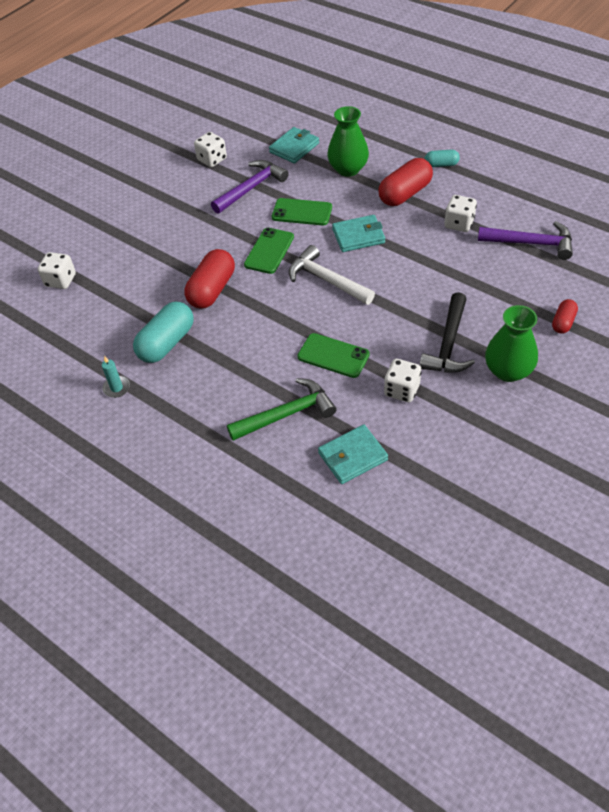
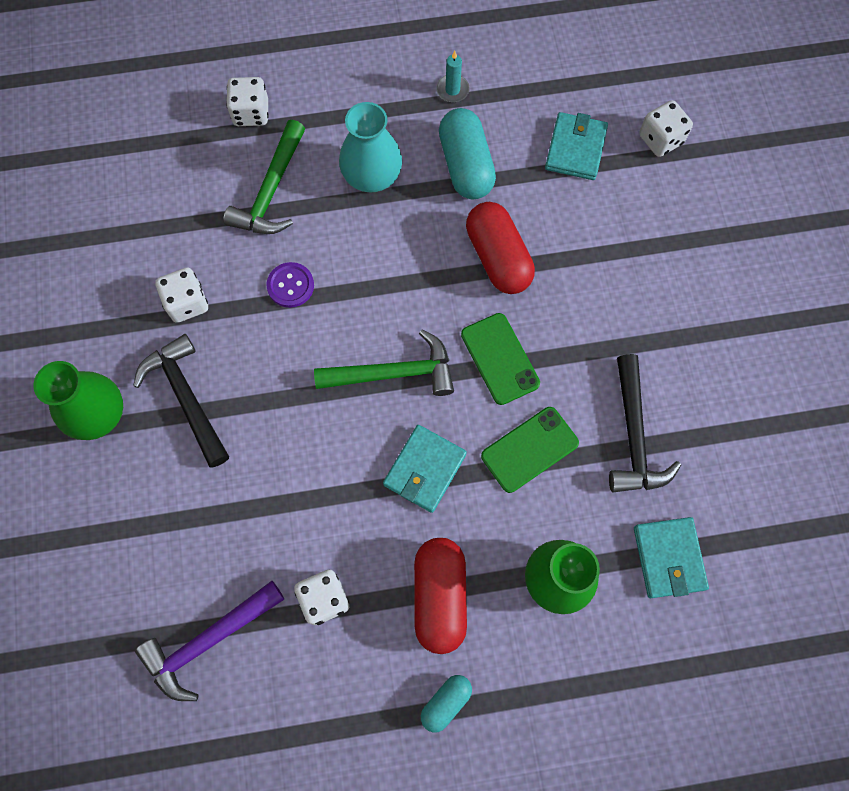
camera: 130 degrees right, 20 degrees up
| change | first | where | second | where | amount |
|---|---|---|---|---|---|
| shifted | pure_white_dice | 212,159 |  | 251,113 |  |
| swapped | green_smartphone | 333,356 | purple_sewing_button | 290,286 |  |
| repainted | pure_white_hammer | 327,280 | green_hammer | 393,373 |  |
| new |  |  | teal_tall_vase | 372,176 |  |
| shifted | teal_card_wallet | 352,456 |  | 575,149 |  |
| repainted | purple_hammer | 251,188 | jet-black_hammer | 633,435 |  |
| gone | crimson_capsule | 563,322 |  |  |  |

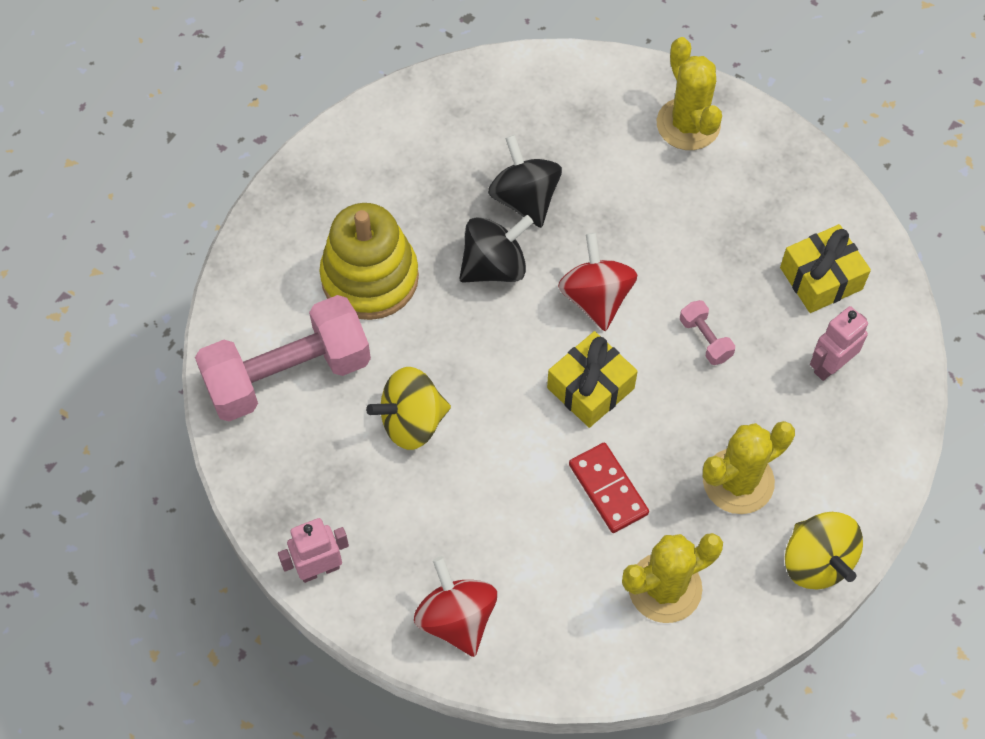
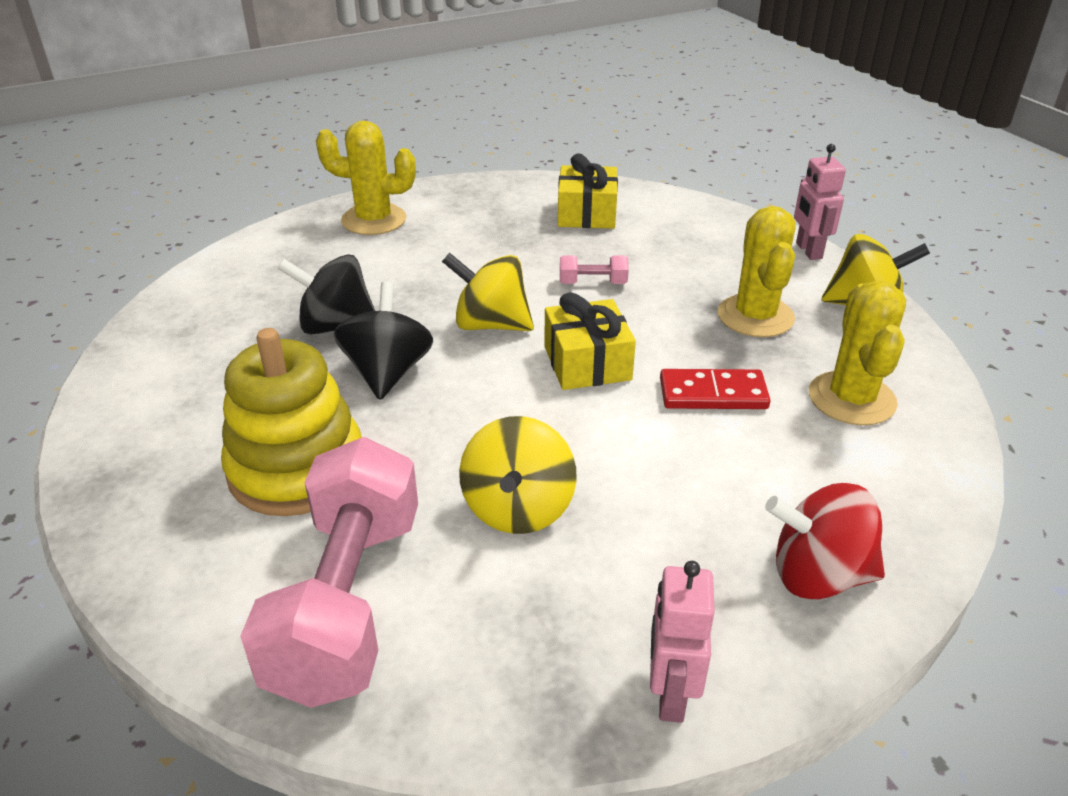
camera: 60 degrees left, 25 degrees down
| change | first | where | second | where | amount |
|---|---|---|---|---|---|
| repainted | crimson_spinning_top | 596,298 | golden_spinning_top | 490,324 |  |
| shifted | pink_robot | 830,366 |  | 808,251 |  |

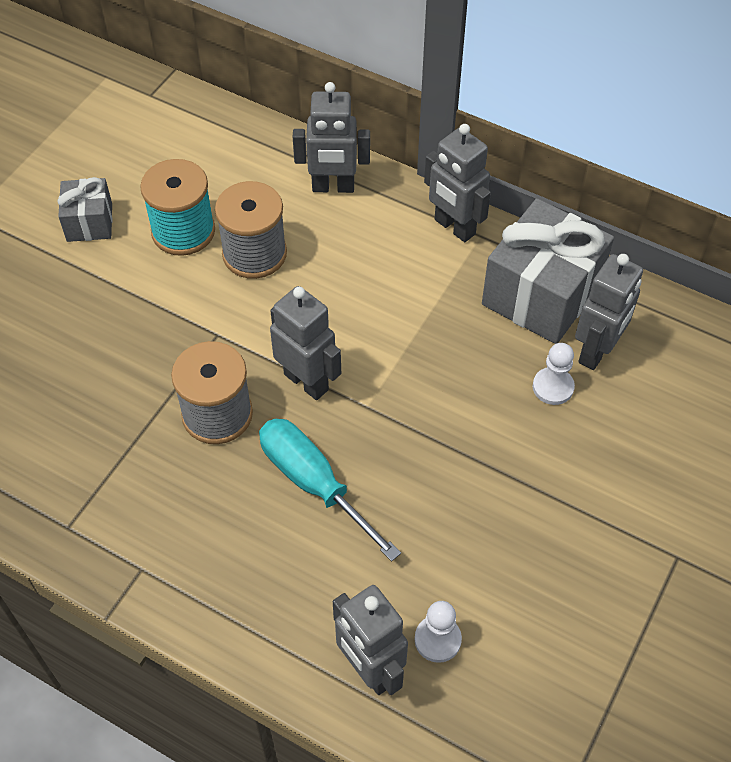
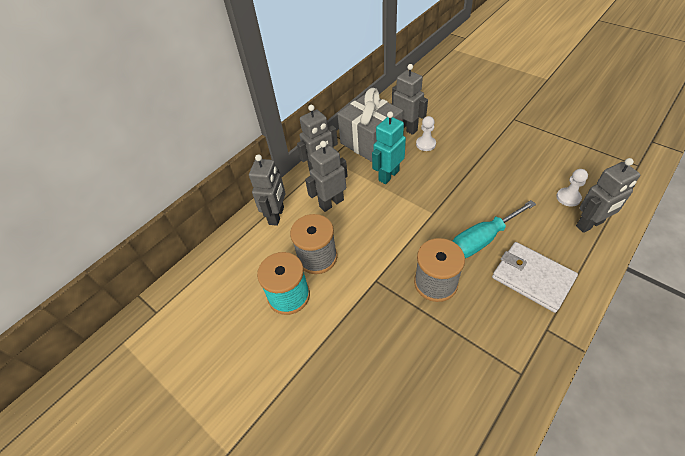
camera: 75 degrees left, 5 degrees down
| change | first | where | second | where | amount |
|---|---|---|---|---|---|
| shifted | grey_robot | 306,381 |  | 331,203 |  |
| new |  |  | teal_robot | 388,175 |  |
| new |  |  | pure_white_card_wallet | 532,278 |  |
| gone | grey_present | 89,222 |  |  |  |

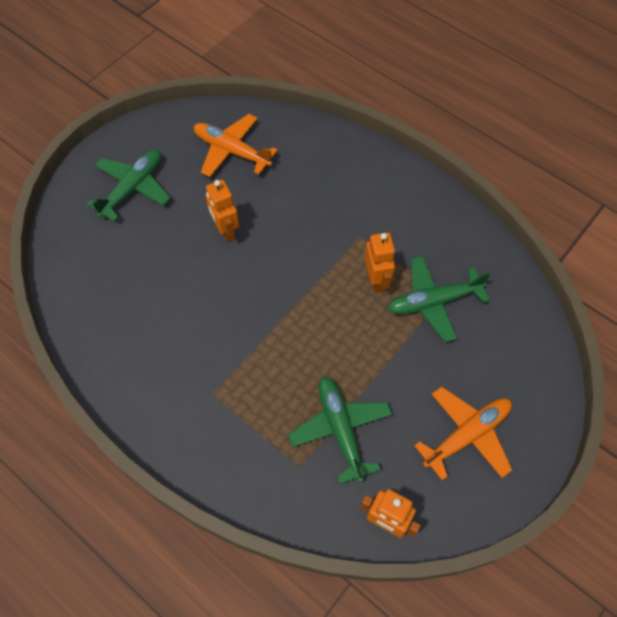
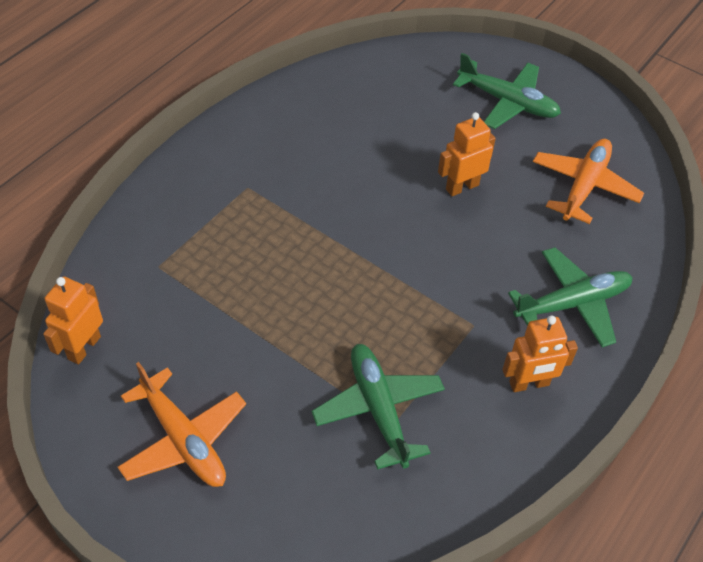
camera: 85 degrees right, 10 degrees down
| change | first | where | second | where | amount |
|---|---|---|---|---|---|
| shifted | orange_robot | 376,280 |  | 529,384 |  |
| shifted | green_plane | 340,429 |  | 572,303 |  |

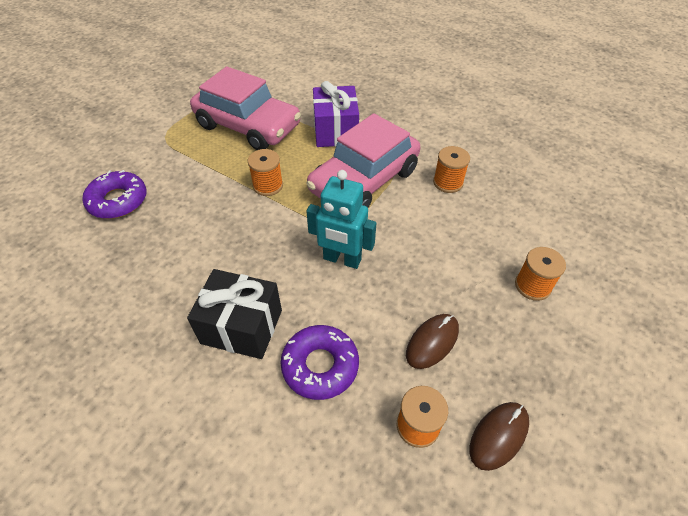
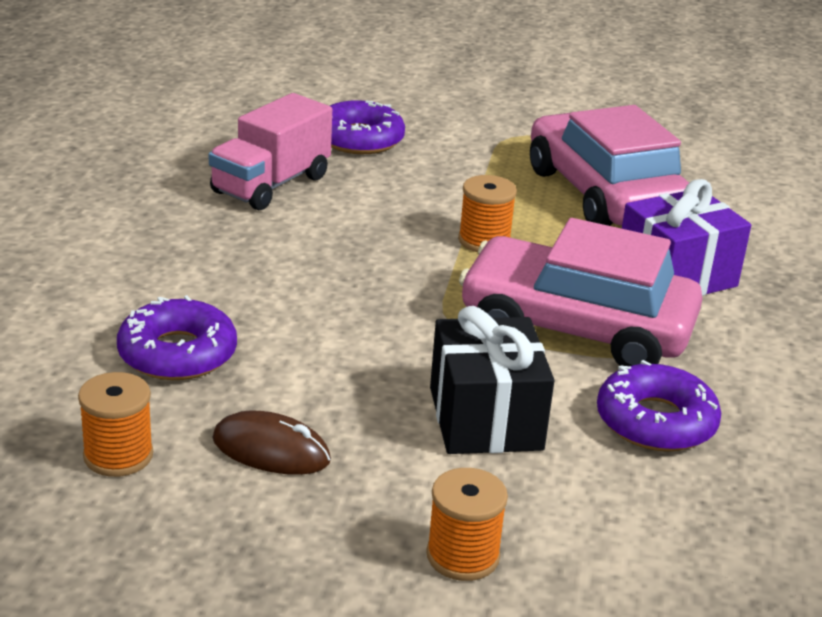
camera: 65 degrees right, 20 degrees down
| change | first | where | second | where | amount |
|---|---|---|---|---|---|
| new |  |  | pink_truck | 271,185 |  |
| shifted | jet-black_present | 242,327 |  | 485,418 |  |
| rotated | pink_toy_car | 248,126 |  | 604,194 | 150 degrees clockwise |
| swapped | orange_reel_of_thread | 448,183 | purple_doughnut | 655,421 |  |
| gone | teal_robot | 342,259 |  |  |  |
| gone | russet_computer_mouse | 498,436 |  |  |  |

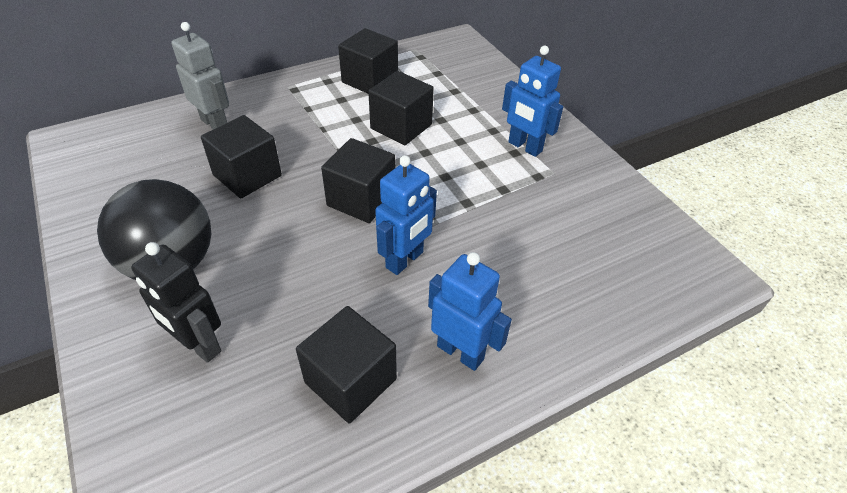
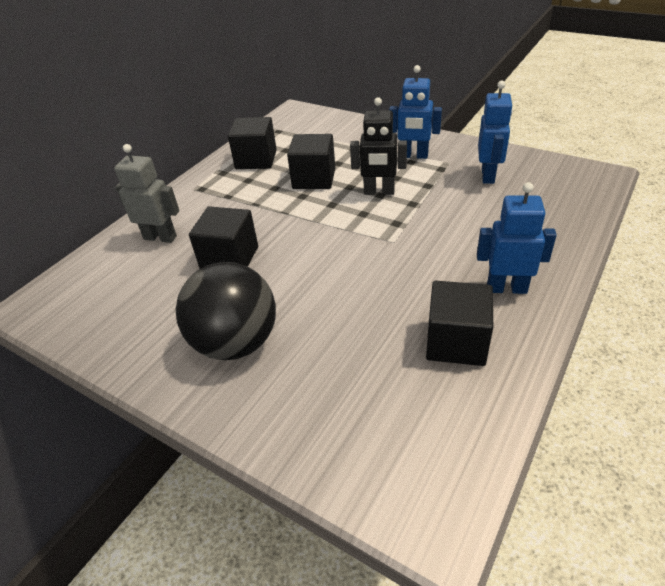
camera: 25 degrees left, 5 degrees down
| change | first | where | second | where | amount |
|---|---|---|---|---|---|
| shifted | jet-black_robot | 199,345 |  | 379,192 |  |
| shifted | cobalt_robot | 405,260 |  | 488,175 |  |
| gone | jet-black_block | 361,199 |  |  |  |

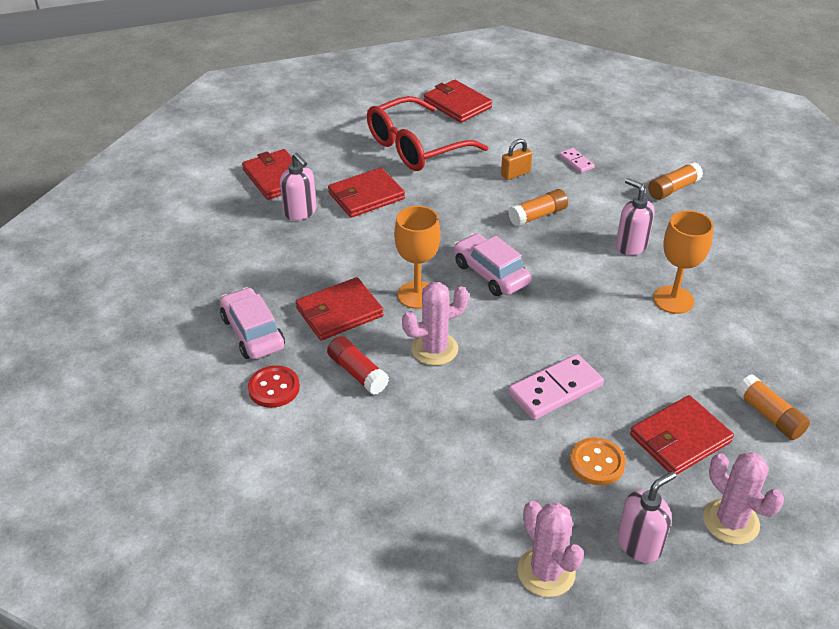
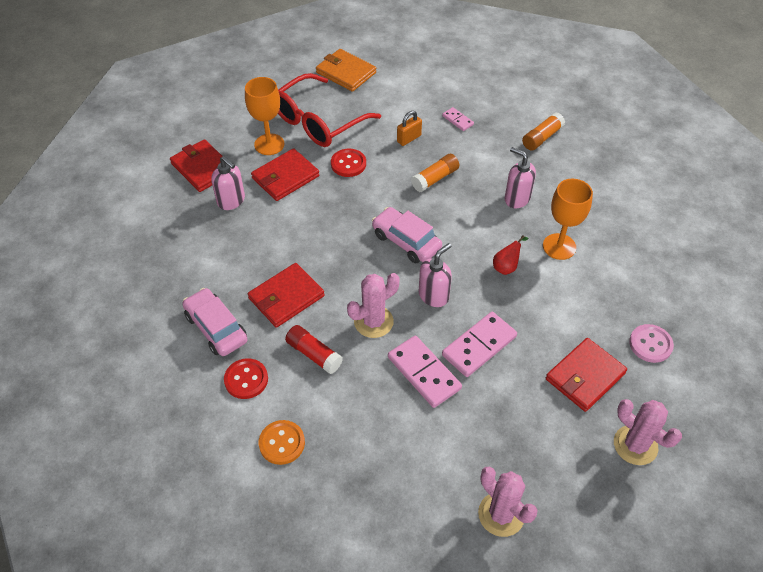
camera: 10 degrees left, 10 degrees up
| change | first | where | second | where | amount |
|---|---|---|---|---|---|
| shifted | orange_goblet | 417,295 |  | 269,144 |  |
| shifted | orange_sewing_button | 597,463 |  | 282,443 |  |
| repainted | crimson_card_wallet | 457,104 | orange_card_wallet | 346,73 |  |
| new |  |  | crimson_sewing_button | 348,164 |  |
| new |  |  | pink_domino | 424,373 |  |
| shifted | pink_pump_bottle | 639,544 |  | 433,296 |  |
| new |  |  | crimson_toy_pear | 506,267 |  |
| swapped | orange_stick_of_glue | 769,415 | pink_sewing_button | 650,344 |  |

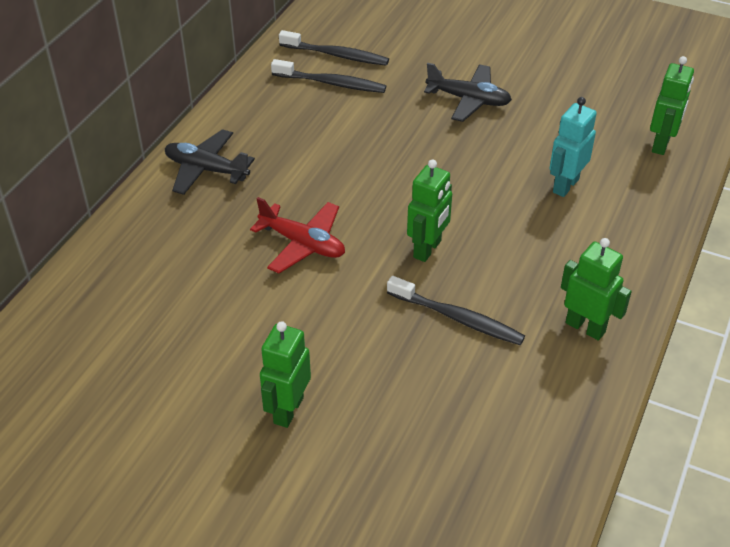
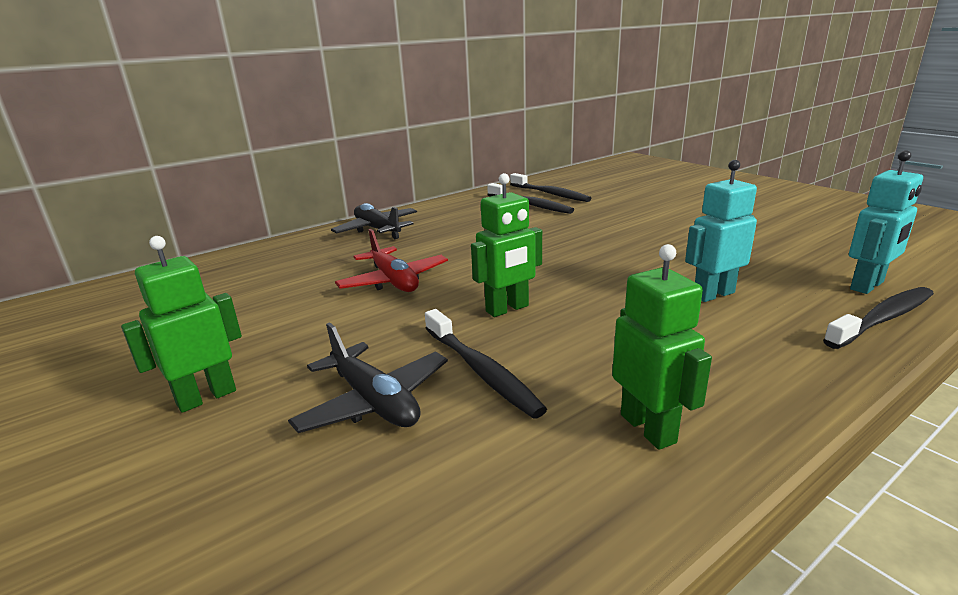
camera: 30 degrees right, 20 degrees down
| change | first | where | second | where | amount |
|---|---|---|---|---|---|
| shifted | jet-black_plane | 468,100 |  | 374,401 |  |
| new |  |  | jet-black_dental_brush | 882,319 |  |
| repainted | green_robot | 661,144 | teal_robot | 867,286 |  |

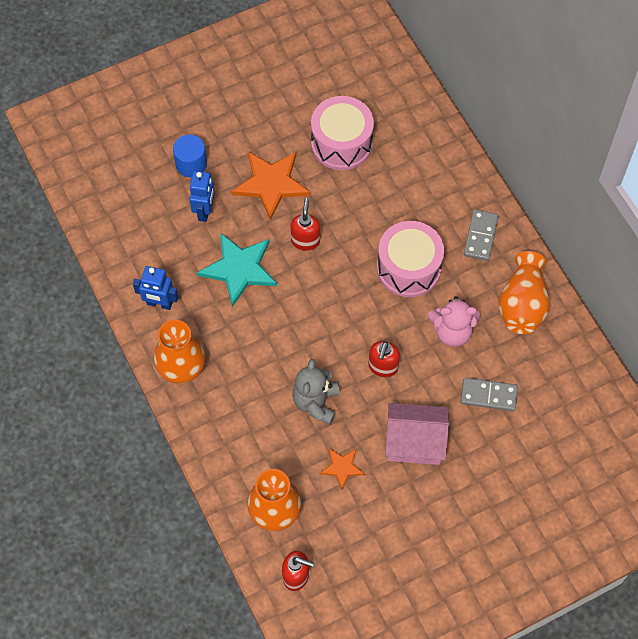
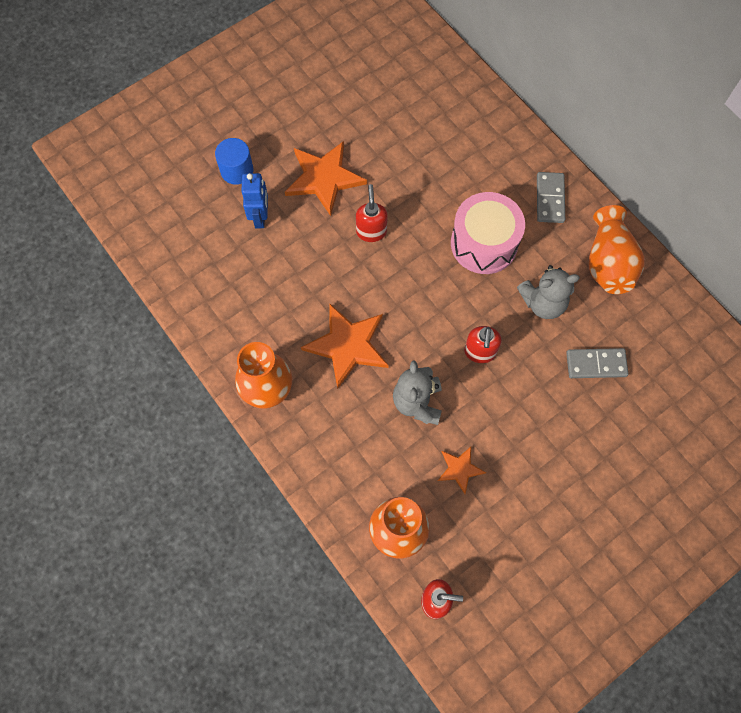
camera: 10 degrees left, 5 degrees up
| change | first | where | second | where | amount |
|---|---|---|---|---|---|
| new |  |  | orange_star_shape | 347,345 |  |
| repainted | pink_teddy_bear | 452,331 | grey_teddy_bear | 543,303 |  |
| gone | cobalt_robot | 159,304 |  |  |  |
| gone | teal_star_shape | 239,269 |  |  |  |
| gone | pink_snare_drum | 341,143 |  |  |  |
| gone | pink_toy_house | 414,442 |  |  |  |

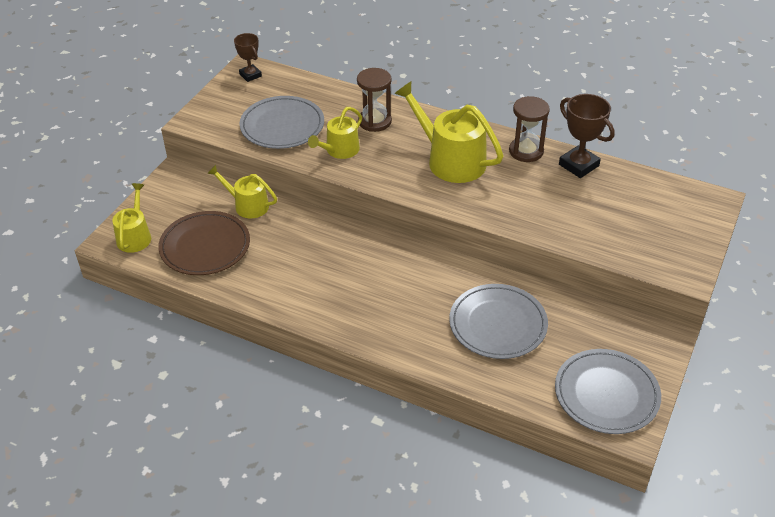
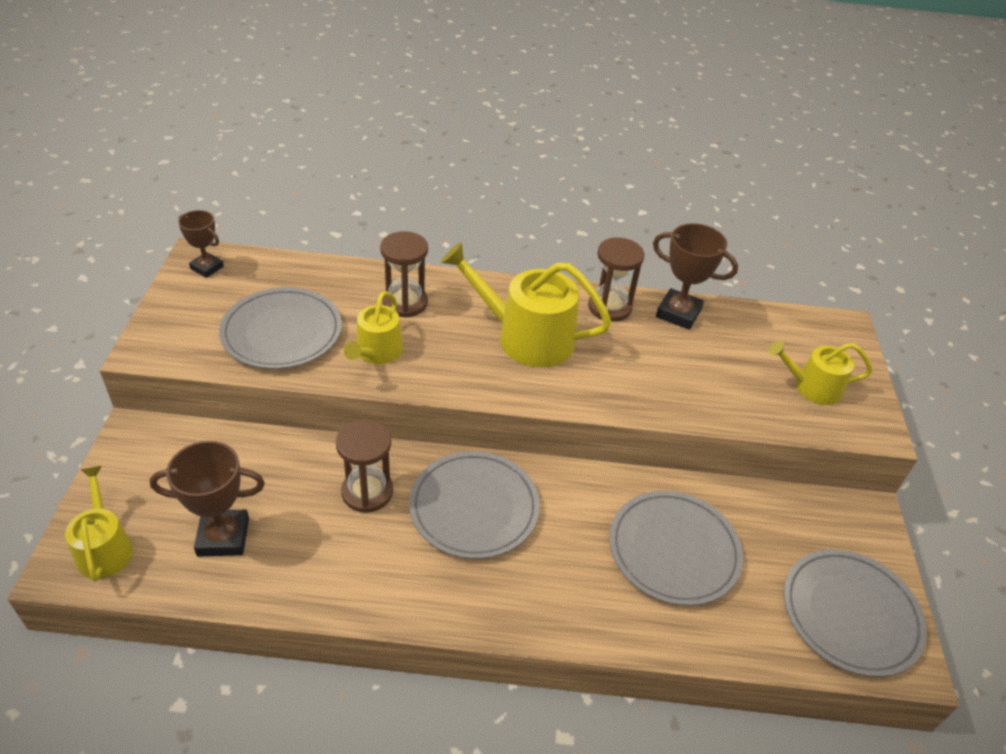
camera: 25 degrees left, 0 degrees up
| change | first | where | second | where | amount |
|---|---|---|---|---|---|
| swapped | russet_dinner_plate | 205,246 | russet_trophy | 223,537 |  |
| new |  |  | russet_sand_timer | 367,492 |  |
| new |  |  | grey_dinner_plate | 474,507 |  |
| shifted | golden_sprinkling_can | 247,205 |  | 812,387 |  |

